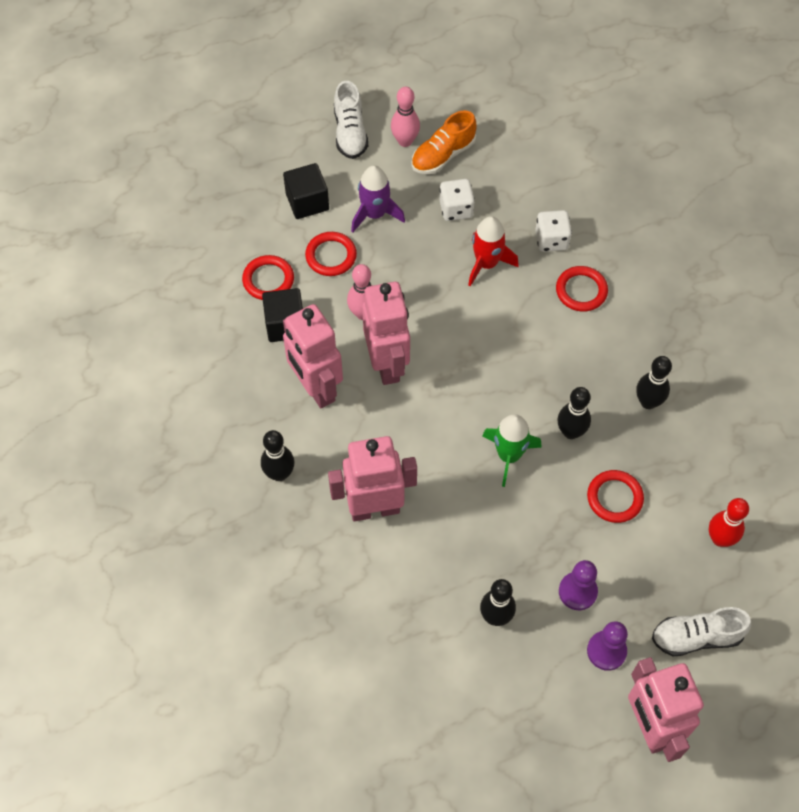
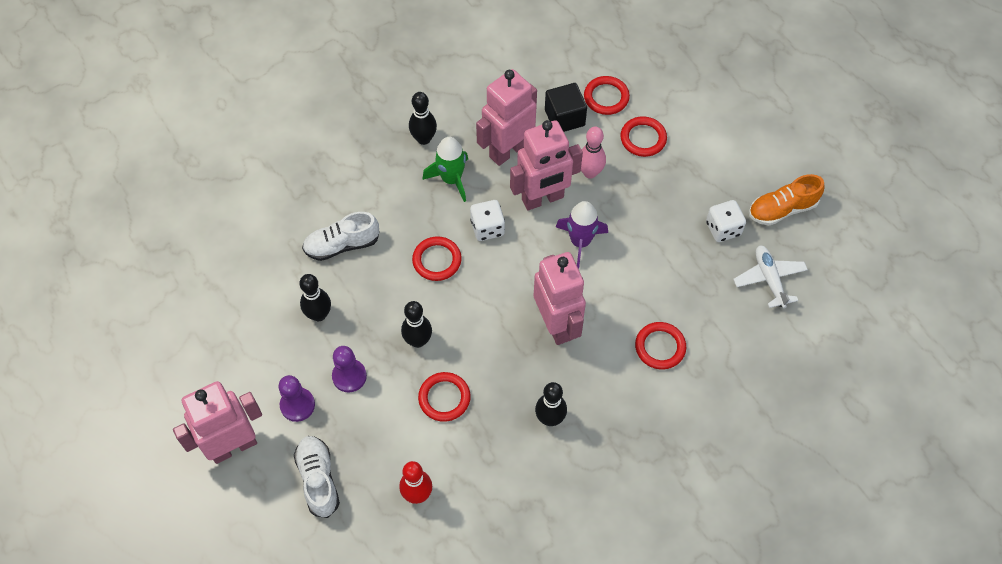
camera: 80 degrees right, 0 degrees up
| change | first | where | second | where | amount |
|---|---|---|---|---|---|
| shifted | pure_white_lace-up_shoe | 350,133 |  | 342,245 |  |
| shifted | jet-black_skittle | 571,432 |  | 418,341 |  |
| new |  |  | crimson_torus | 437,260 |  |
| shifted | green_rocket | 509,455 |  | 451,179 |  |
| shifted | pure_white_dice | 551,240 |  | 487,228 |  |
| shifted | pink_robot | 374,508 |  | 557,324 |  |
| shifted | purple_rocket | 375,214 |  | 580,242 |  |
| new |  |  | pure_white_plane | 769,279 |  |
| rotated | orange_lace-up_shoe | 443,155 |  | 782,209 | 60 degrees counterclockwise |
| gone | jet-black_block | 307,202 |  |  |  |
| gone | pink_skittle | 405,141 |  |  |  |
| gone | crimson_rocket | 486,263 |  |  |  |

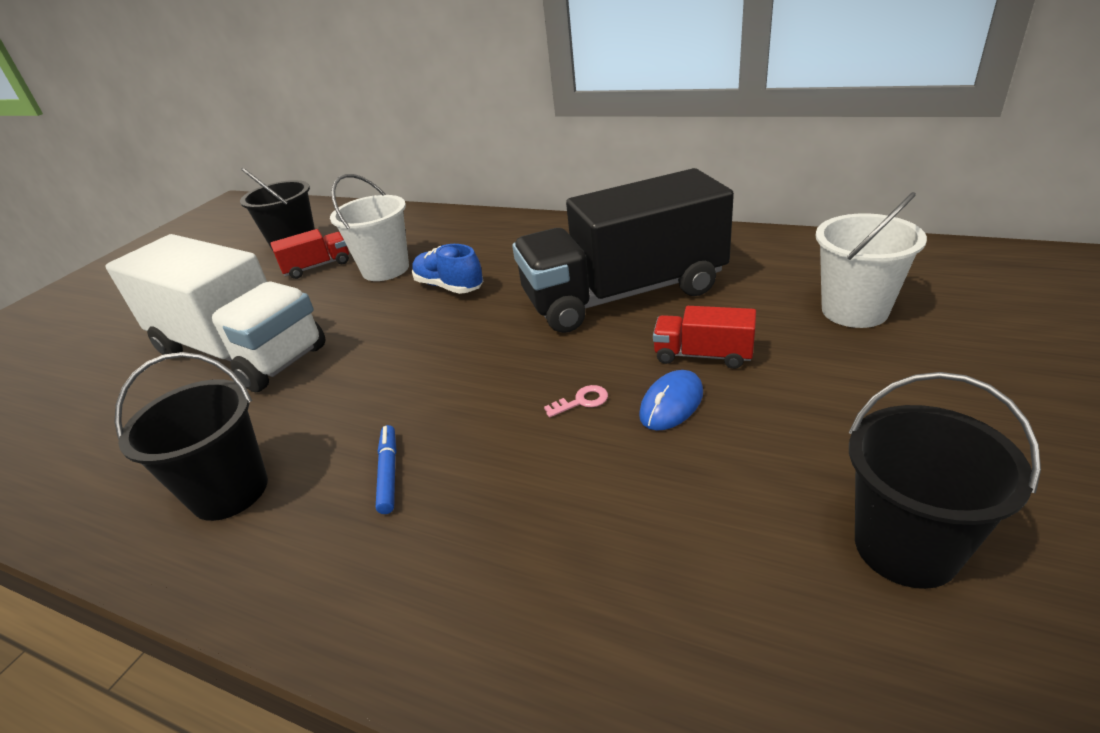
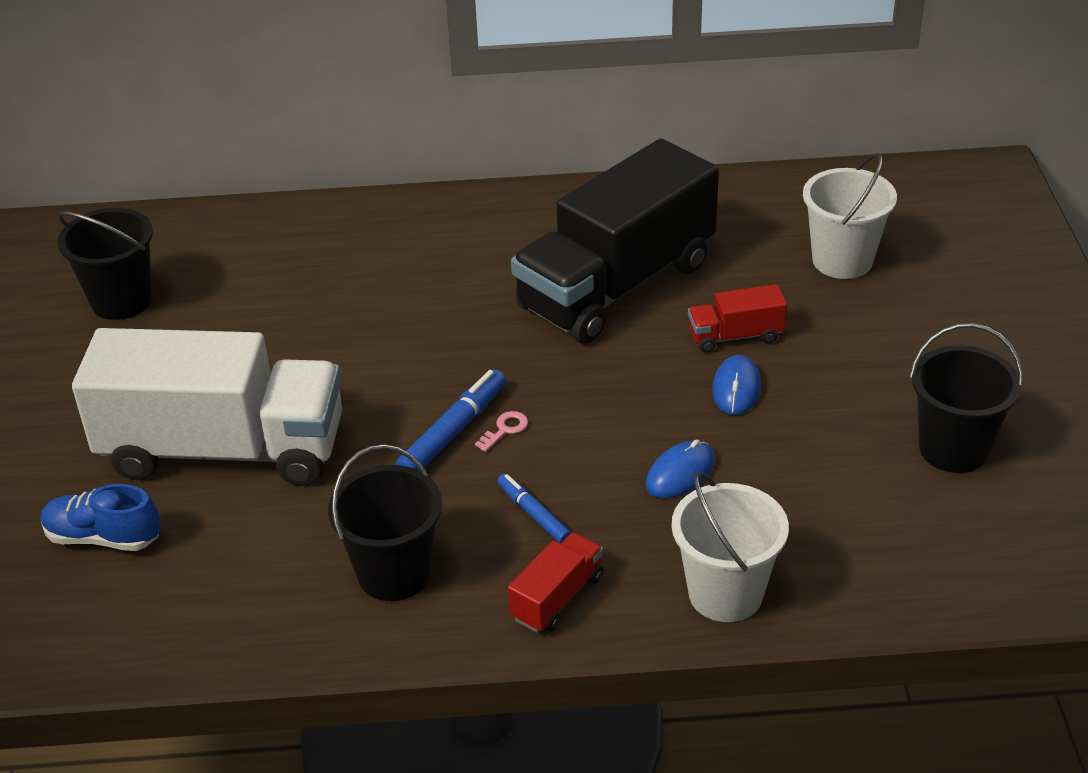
camera: 30 degrees left, 5 degrees up
| change | first | where | second | where | amount |
|---|---|---|---|---|---|
| shifted | cobalt_lace-up_shoe | 449,286 |  | 103,537 |  |
| new |  |  | cobalt_marker | 453,432 |  |
| shifted | pink_door_key | 581,401 |  | 505,429 |  |
| shifted | crimson_truck | 317,267 |  | 557,598 |  |
| new |  |  | cobalt_computer_mouse | 680,473 |  |
| shifted | pure_white_bucket | 385,269 |  | 725,593 |  |

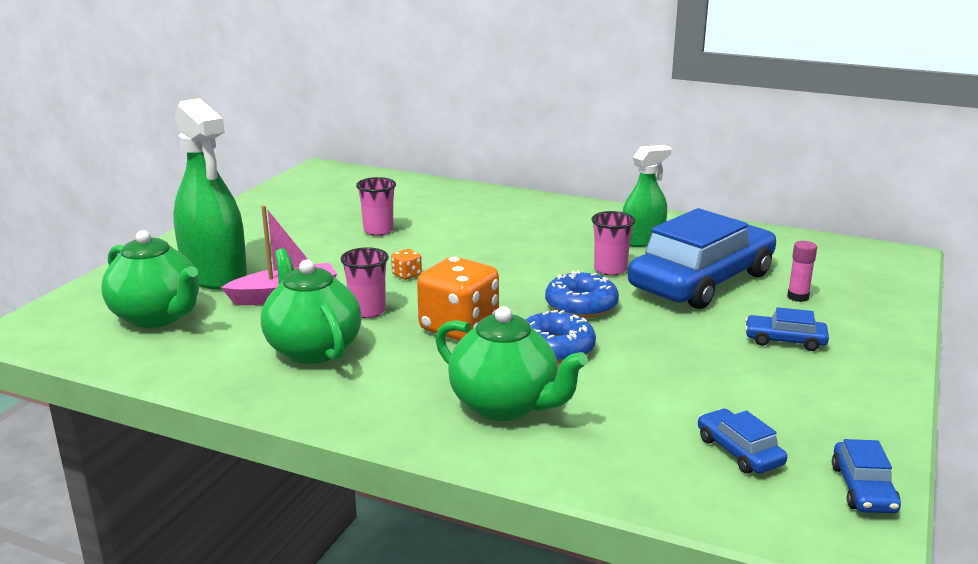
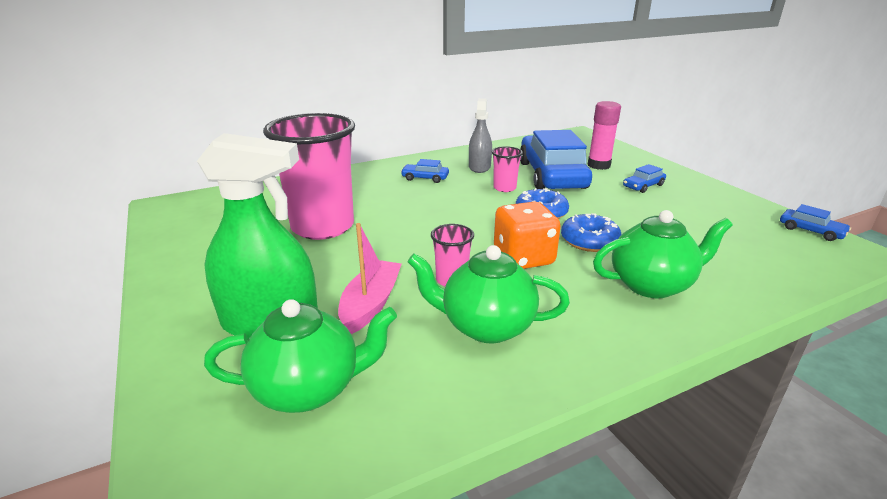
camera: 50 degrees left, 5 degrees up
| change | first | where | second | where | amount |
|---|---|---|---|---|---|
| scaled | pink_tumbler | 378,230 |  | 323,227 | x2.32 |
| shifted | cobalt_toy_car | 739,451 |  | 425,178 |  |
| repainted | green_spray_cleaner | 642,240 | grey_spray_cleaner | 479,167 |  |
| scaled | pink_stick_of_glue | 798,297 |  | 598,165 | x1.78 |
| gone | orange_dice | 407,275 |  |  |  |

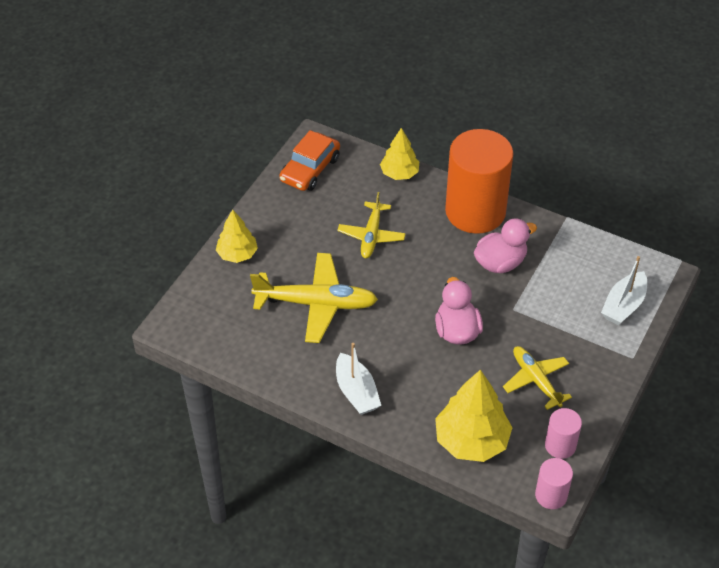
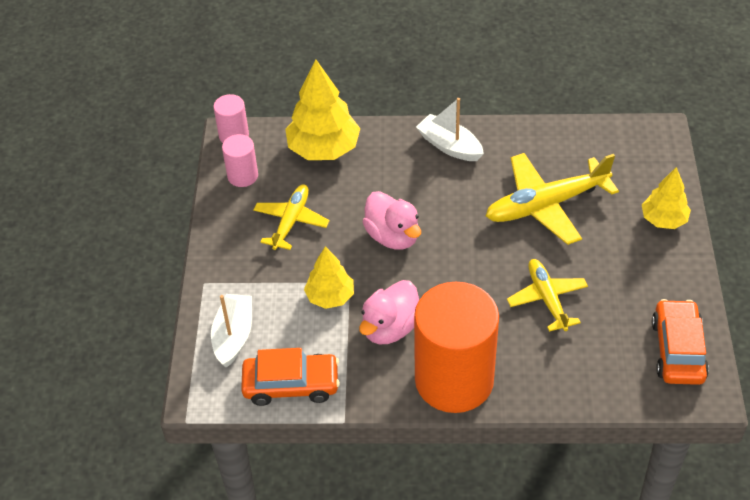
camera: 155 degrees right, 0 degrees up
| change | first | where | second | where | amount |
|---|---|---|---|---|---|
| new |  |  | orange_toy_car | 291,384 |  |
| rotated | golden_plane | 536,380 |  | 291,222 | 105 degrees counterclockwise |
| shifted | golden_fir_tree | 399,173 |  | 330,296 |  |

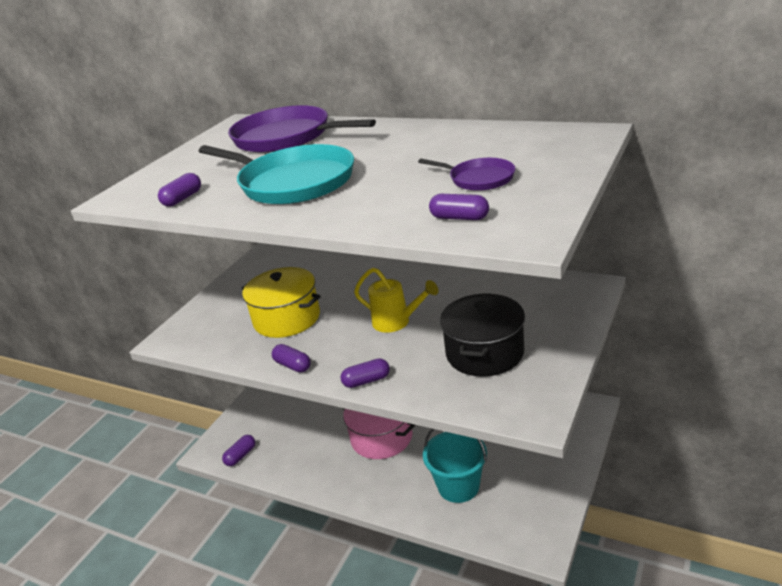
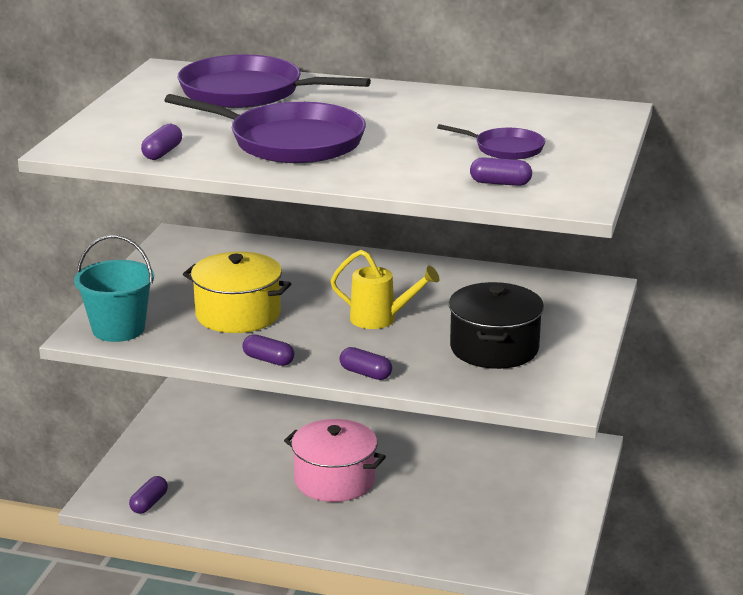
camera: 15 degrees left, 5 degrees down
| change | first | where | second | where | amount |
|---|---|---|---|---|---|
| shifted | teal_bucket | 458,486 |  | 118,329 |  |
| repainted | teal_frying_pan | 293,182 | purple_frying_pan | 290,142 |  |
| rotated | purple_capsule | 366,381 |  | 365,373 | 60 degrees clockwise |

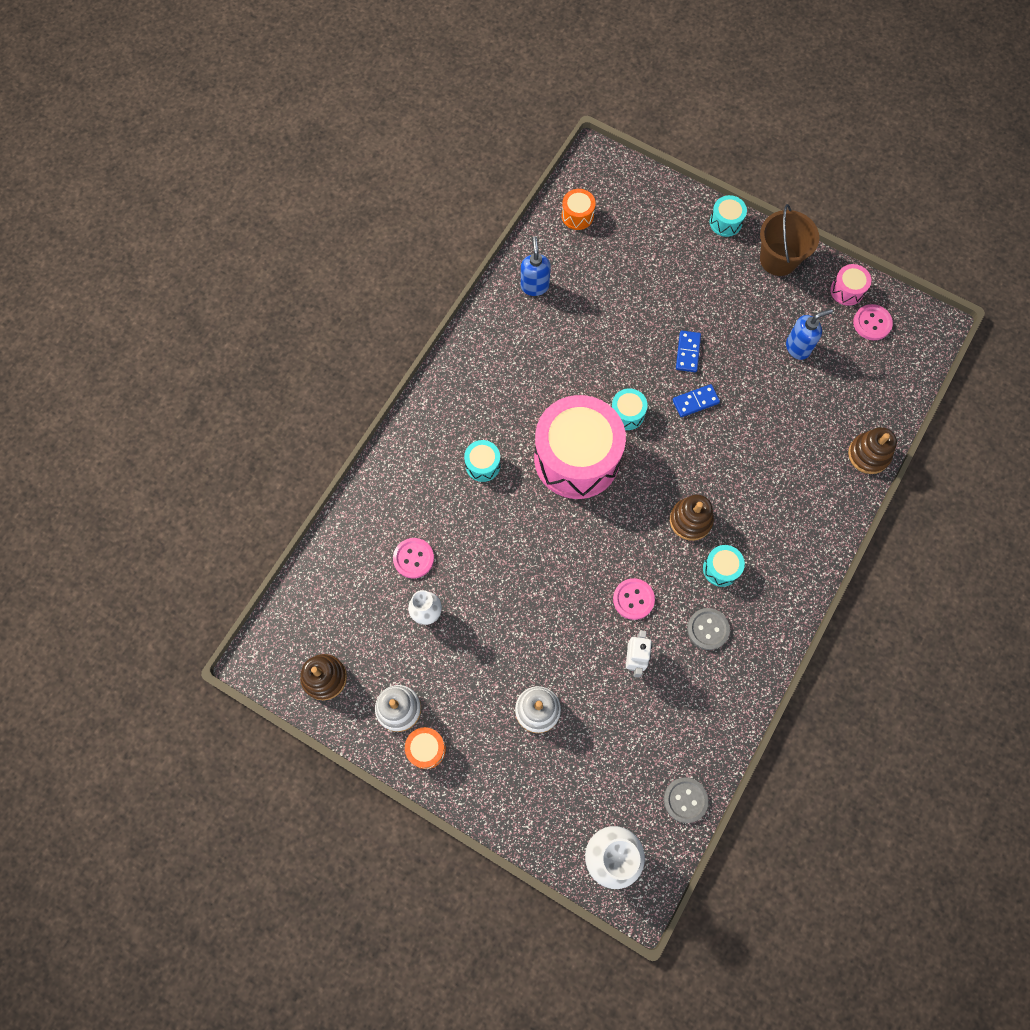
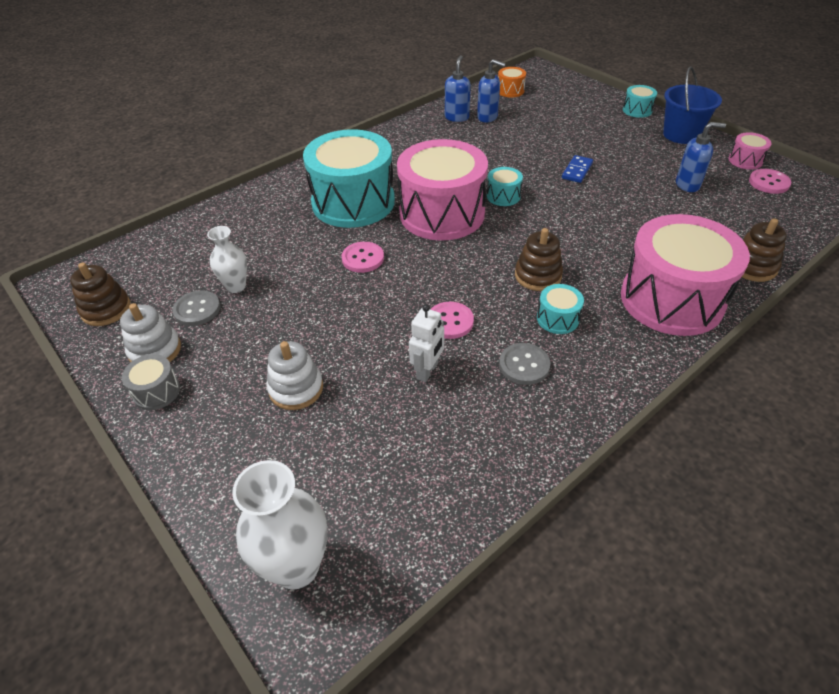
camera: 20 degrees right, 25 degrees down
| change | first | where | second | where | amount |
|---|---|---|---|---|---|
| repainted | orange_snare_drum | 426,749 | grey_snare_drum | 156,391 |  |
| shifted | grey_sewing_button | 685,800 |  | 197,309 |  |
| scaled | teal_snare_drum | 483,465 |  | 353,202 | x2.44 |
| shifted | pink_sewing_button | 413,558 |  | 363,258 |  |
| new |  |  | cobalt_pump_bottle | 487,117 |  |
| new |  |  | pink_snare_drum | 671,299 |  |
| repainted | russet_bucket | 778,259 | cobalt_bucket | 681,134 |  |
| gone | cobalt_domino | 695,401 |  |  |  |

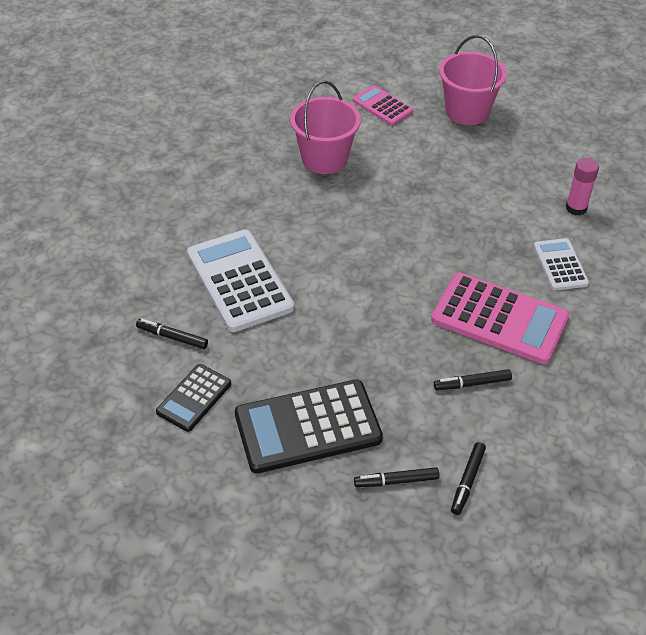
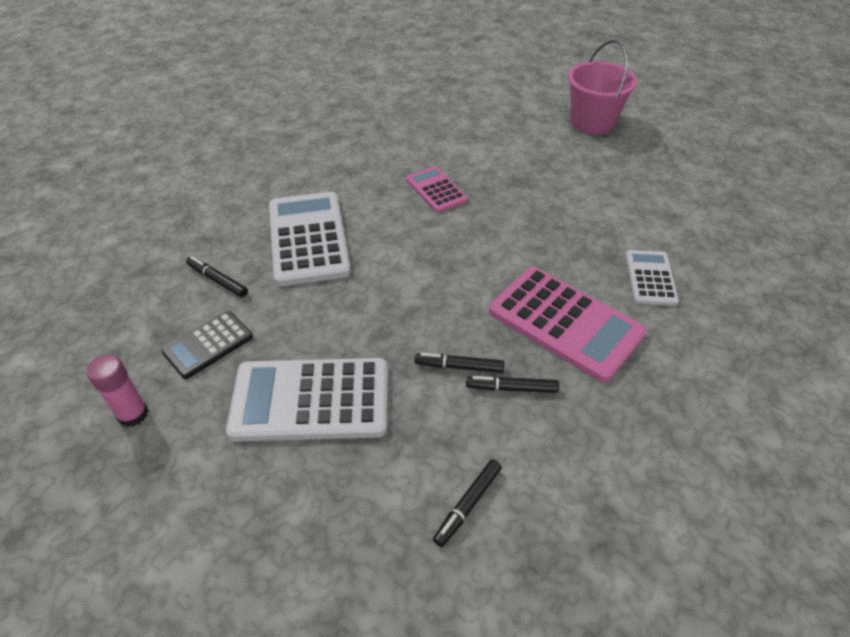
camera: 15 degrees right, 0 degrees up
| change | first | where | second | where | amount |
|---|---|---|---|---|---|
| shifted | pink_stick_of_glue | 576,208 |  | 133,414 |  |
| repainted | jet-black_calculator | 308,427 | pure_white_calculator | 311,400 |  |
| shifted | pink_calculator | 382,106 |  | 436,190 |  |
| shifted | jet-black_marker | 396,481 |  | 459,366 |  |
| gone | pink_bucket | 324,159 |  |  |  |

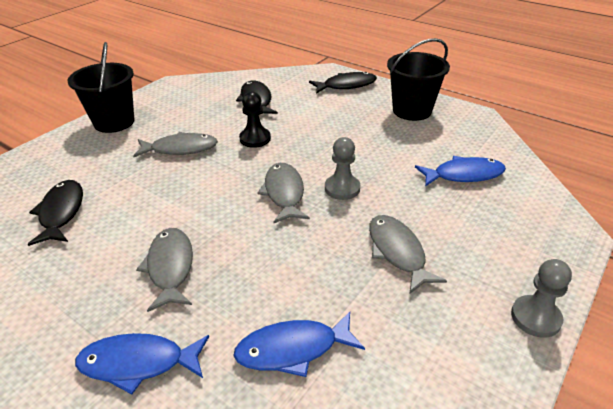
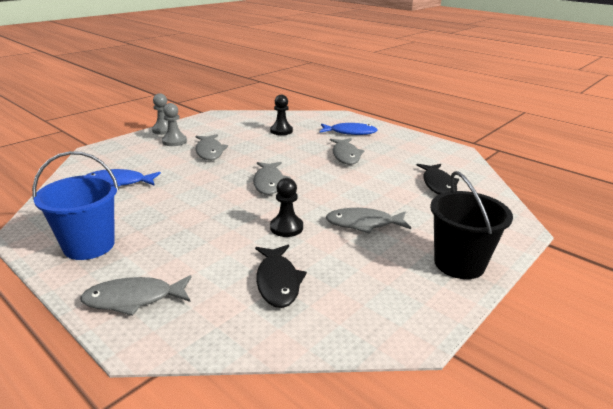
camera: 175 degrees left, 10 degrees down
| change | first | where | second | where | amount |
|---|---|---|---|---|---|
| repainted | jet-black_bucket | 412,111 | cobalt_bucket | 89,246 |  |
| repainted | jet-black_fish | 346,85 | grey_fish | 134,299 |  |
| shifted | grey_chess_pawn | 342,188 |  | 174,141 |  |
| swapped | cobalt_fish | 293,349 | jet-black_chess_pawn | 281,131 |  |

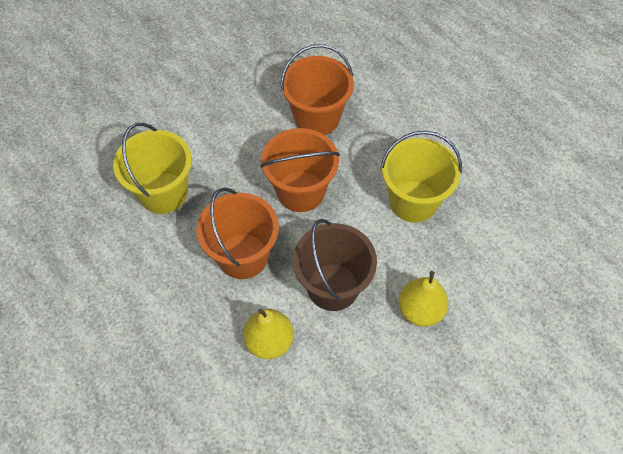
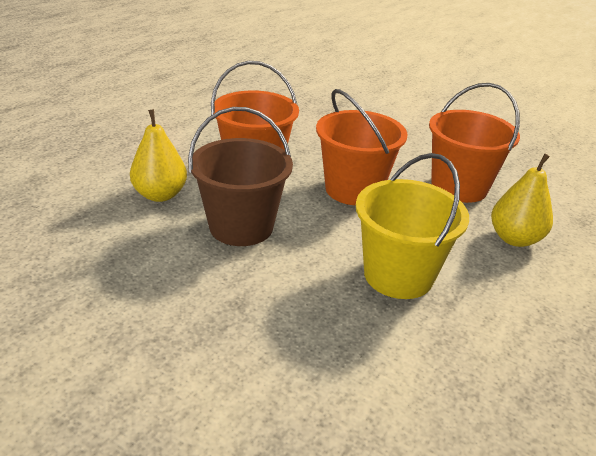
camera: 70 degrees right, 25 degrees down
| change | first | where | second | where | amount |
|---|---|---|---|---|---|
| shifted | golden_toy_pear | 420,310 |  | 514,239 |  |
| gone | golden_bucket | 163,193 |  |  |  |

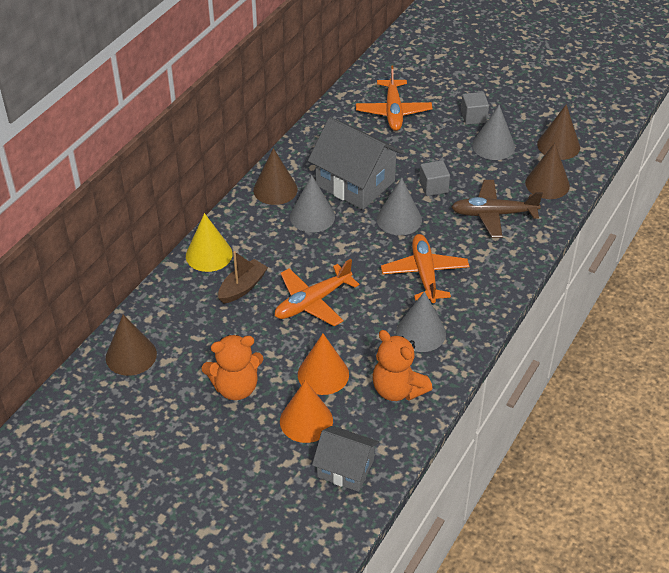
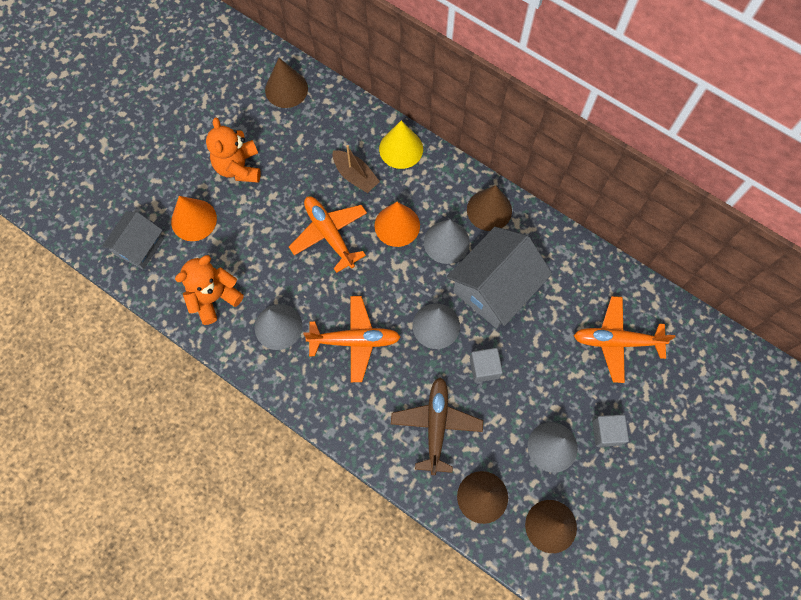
camera: 95 degrees right, 25 degrees up
| change | first | where | second | where | amount |
|---|---|---|---|---|---|
| shifted | orange_cone | 323,374 |  | 397,225 |  |

